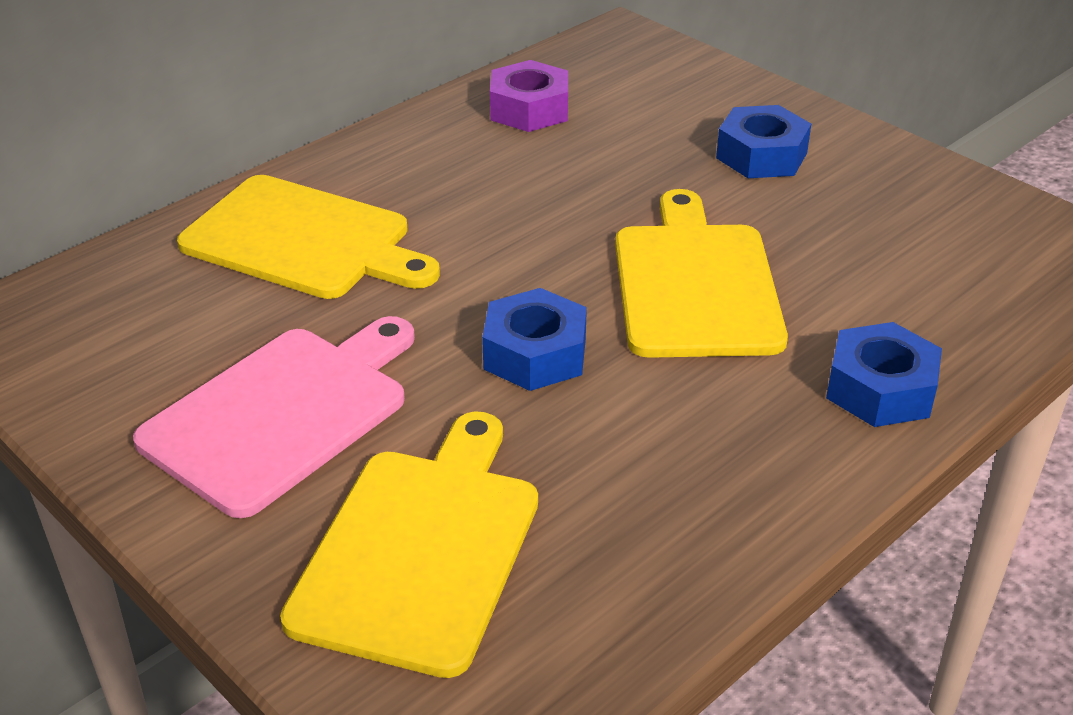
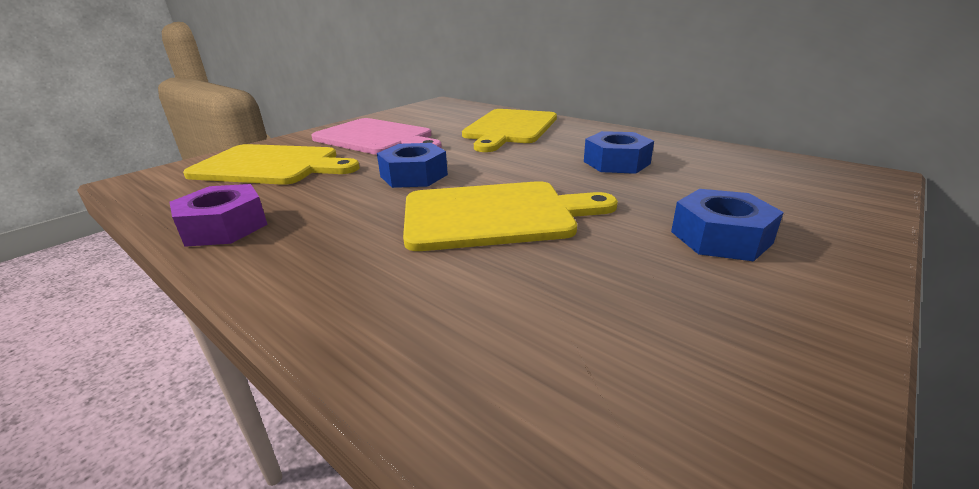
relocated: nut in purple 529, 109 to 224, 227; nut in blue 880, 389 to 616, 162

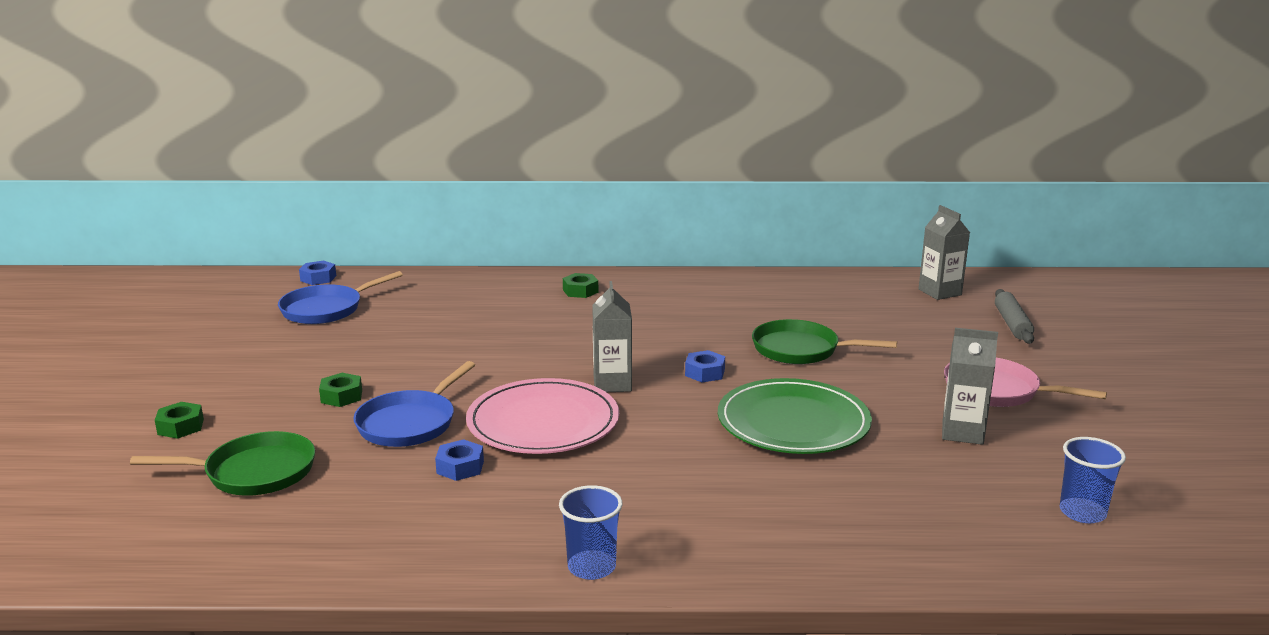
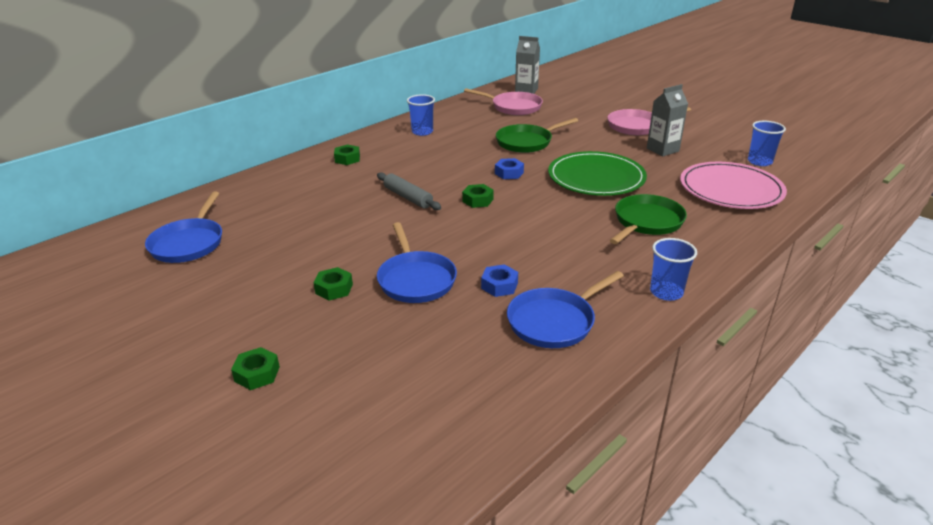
missing: nut in blue 318, 278
appeared: cup in blue 422, 132; pan in pink 513, 107; pan in blue 554, 321
relocated: rolling pin in grey 1012, 324 to 408, 197; pan in green 254, 472 to 646, 222; plate in pink 543, 422 to 731, 189
exchanged: carton in grey 612, 384 to nut in green 477, 200

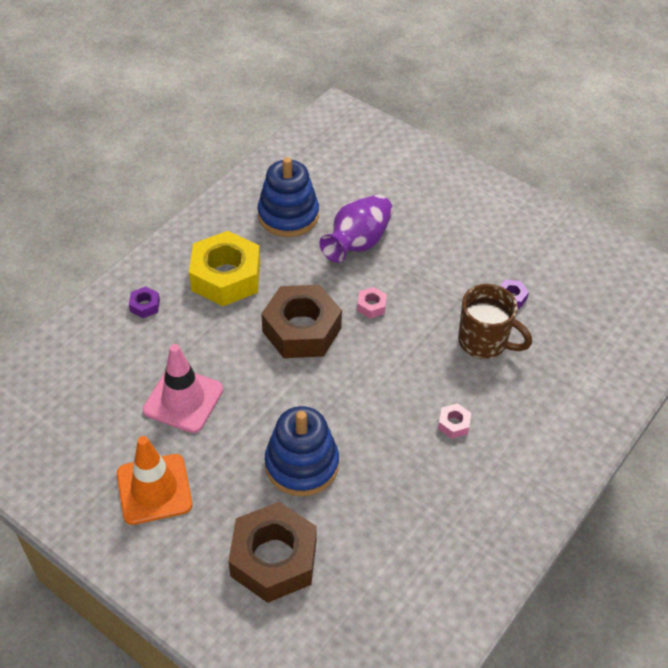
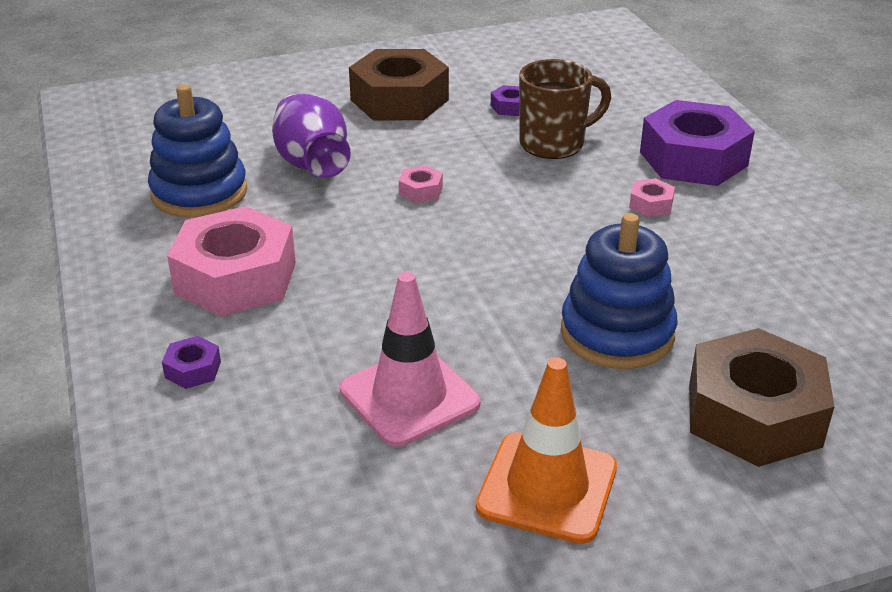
appeared: nut in purple 693, 159
relocated: nut in brown 301, 330 to 399, 100
colour: nut in yellow 226, 277 to nut in pink 236, 278

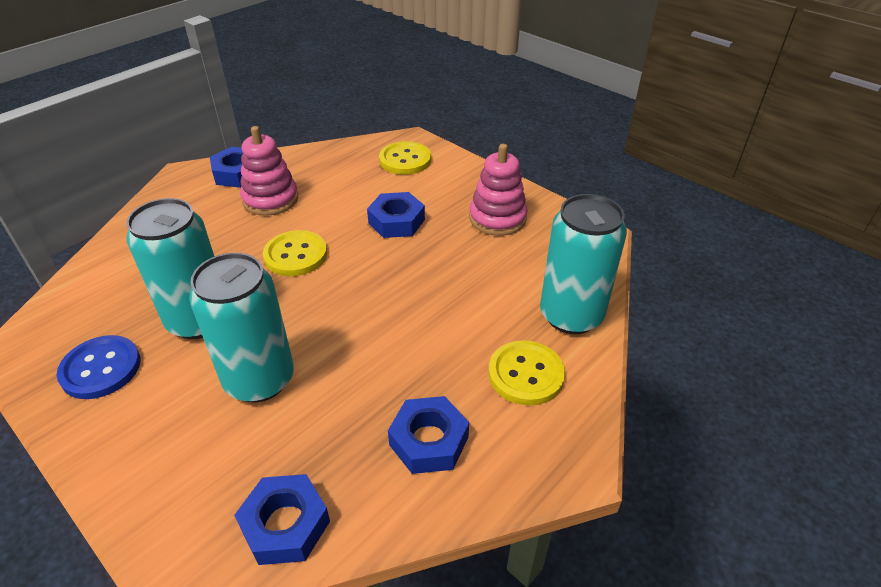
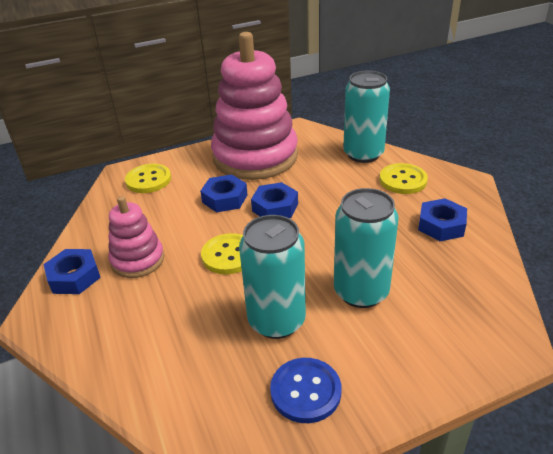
relocated: nut in blue 285, 525 to 275, 207
size: stacking toy in pink 497, 218 = 255, 157 x2.02

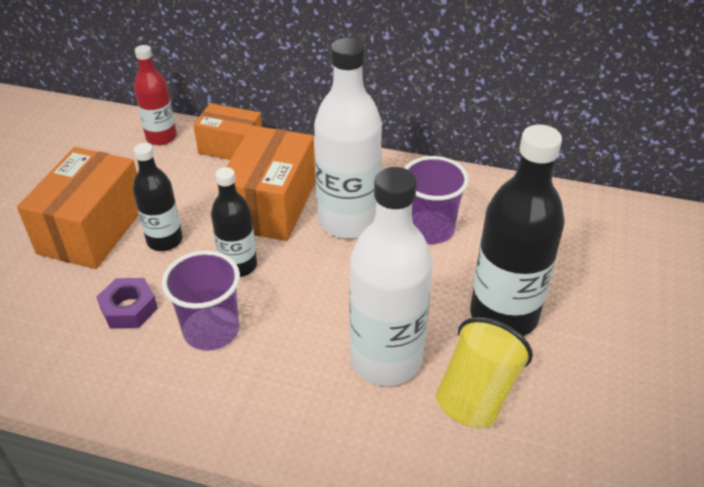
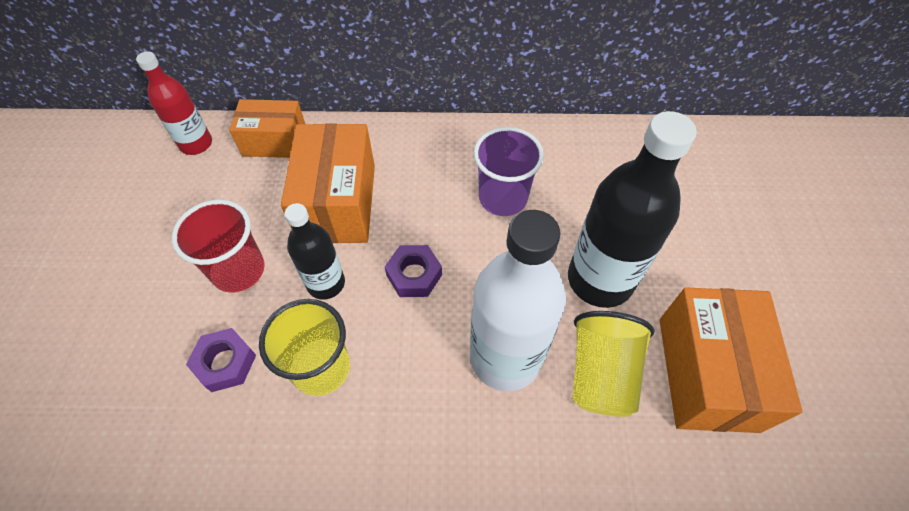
missing: bottle in white 348, 221
appeared: nut in purple 414, 275
relocated: box in orange 92, 229 to 706, 373
exchanged: bottle in black 165, 240 to cup in red 238, 270
colour: cup in purple 211, 330 to cup in yellow 321, 368

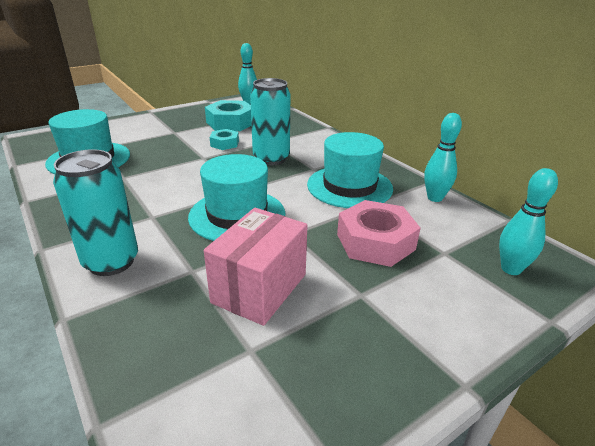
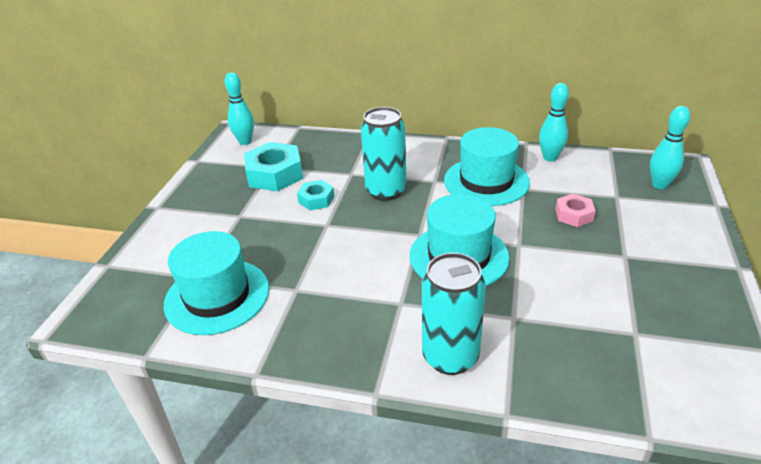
missing: box in pink 259, 288
size: nut in pink 375, 242 = 574, 215 x0.56

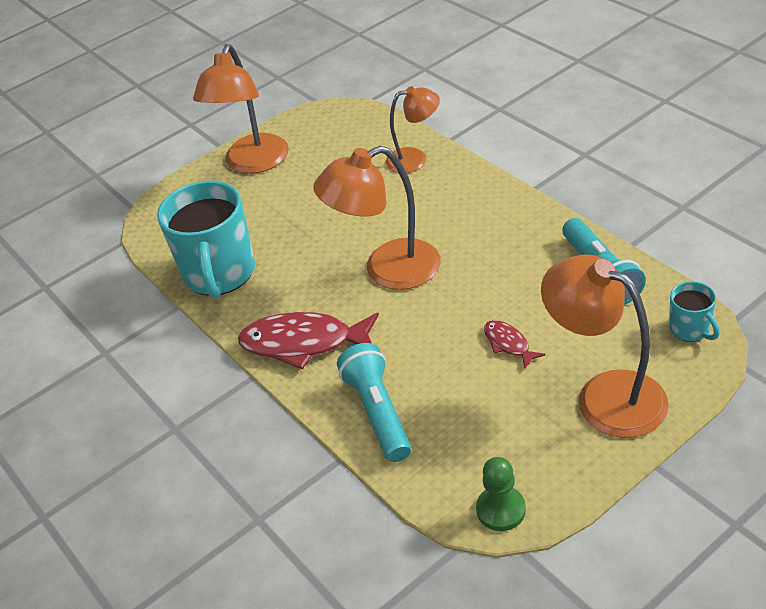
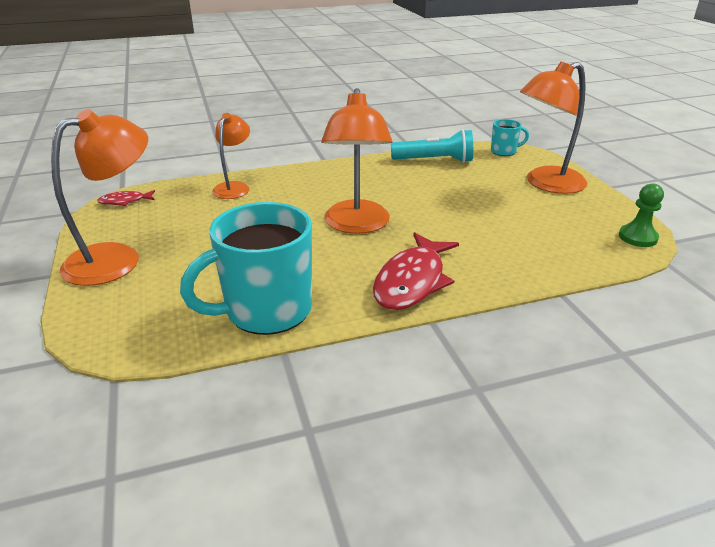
missing: flashlight in turquoise 378, 412
relocated: fish in red 508, 344 to 125, 201
spun: lamp in orange 253, 163 = 117, 258 75 degrees counterclockwise; mug in turquoise 219, 274 = 266, 311 135 degrees clockwise

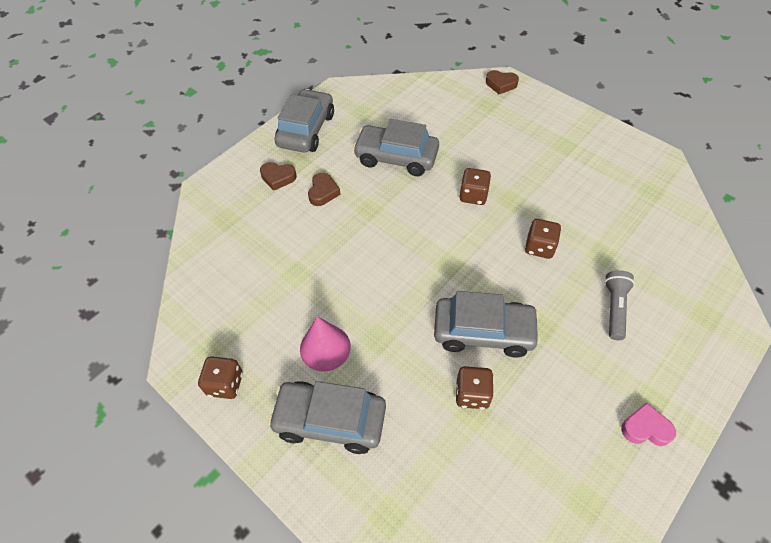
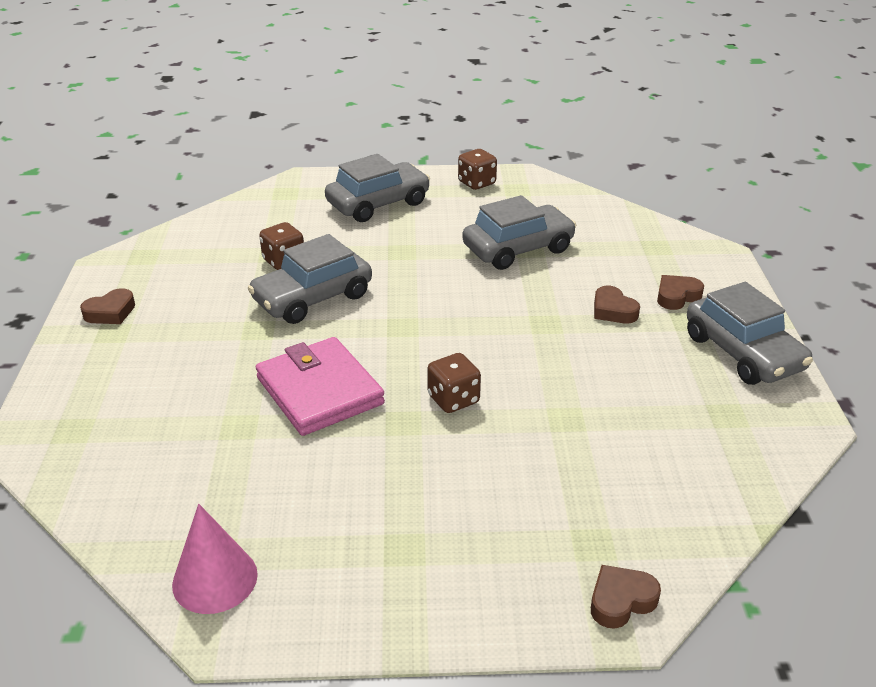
missing: flashlight in grey 614, 308
relocated: cone in pink 325, 347 to 215, 579; car in grey 396, 157 to 518, 249
exchanged: dice in brown 539, 247 to wallet in pink 320, 391
colour: heart in pink 645, 428 to heart in brown 110, 312

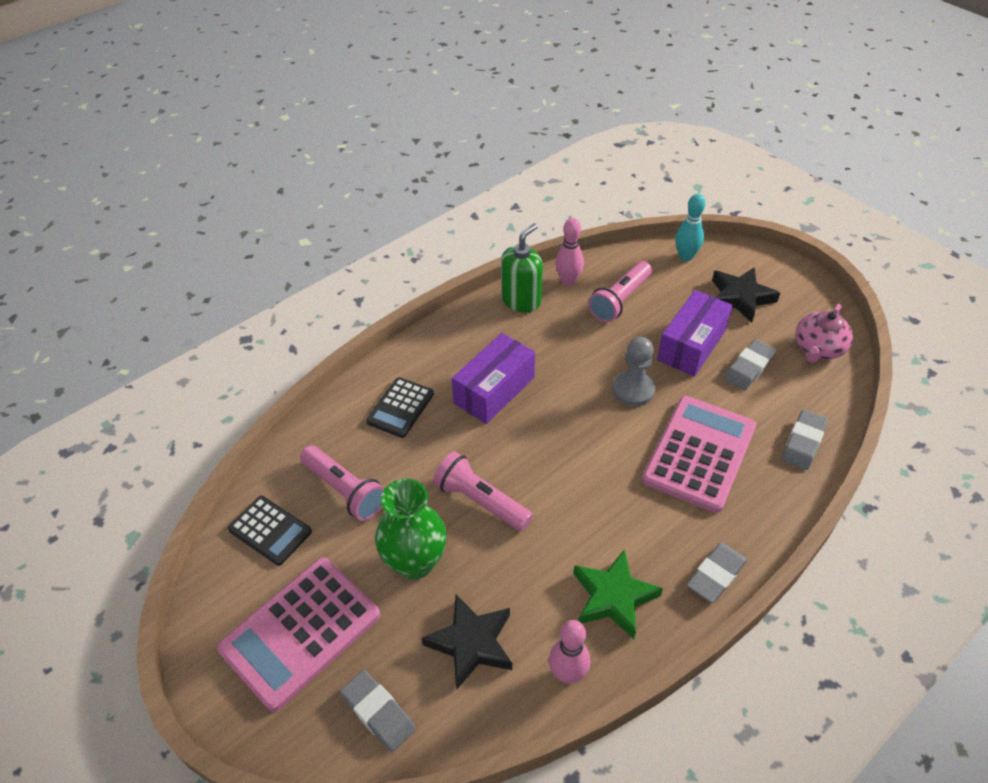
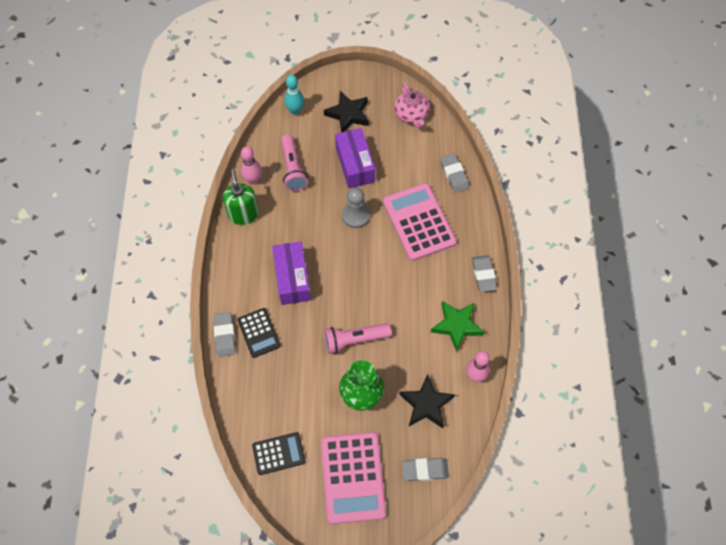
missing: flashlight in pink 345, 490
relocated: eraser in grey 749, 368 to 225, 335

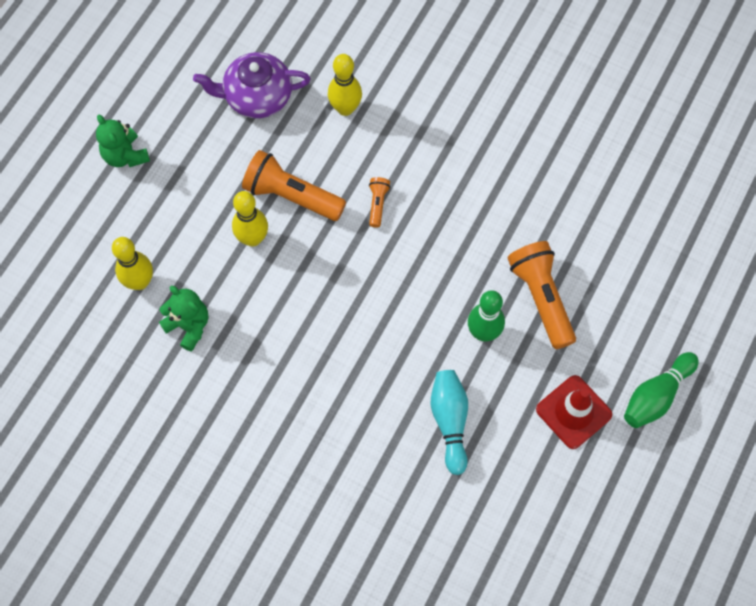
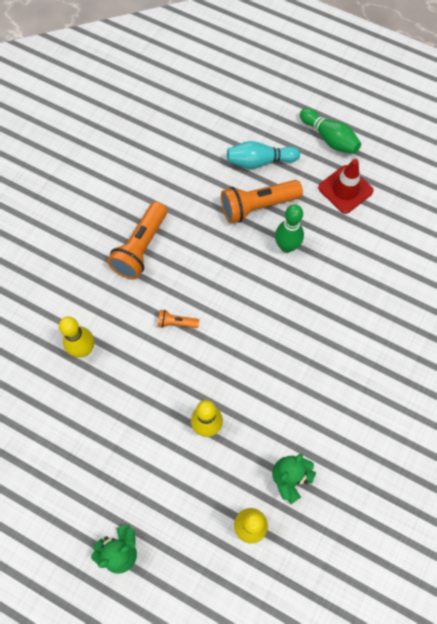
missing: teapot in purple 257, 96
relocated: flashlight in orange 291, 195 to 140, 248; bowling pin in turquoise 450, 421 to 259, 161

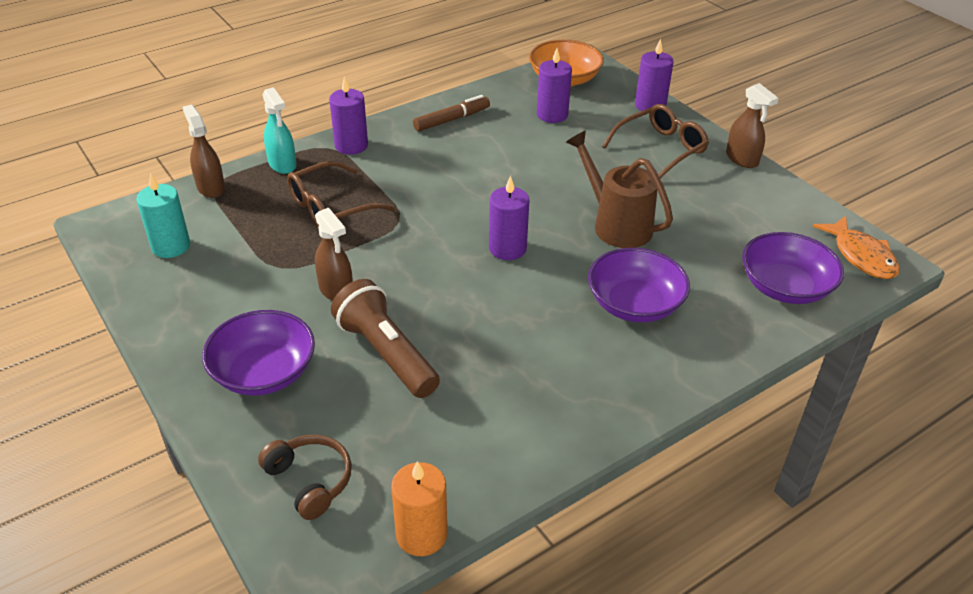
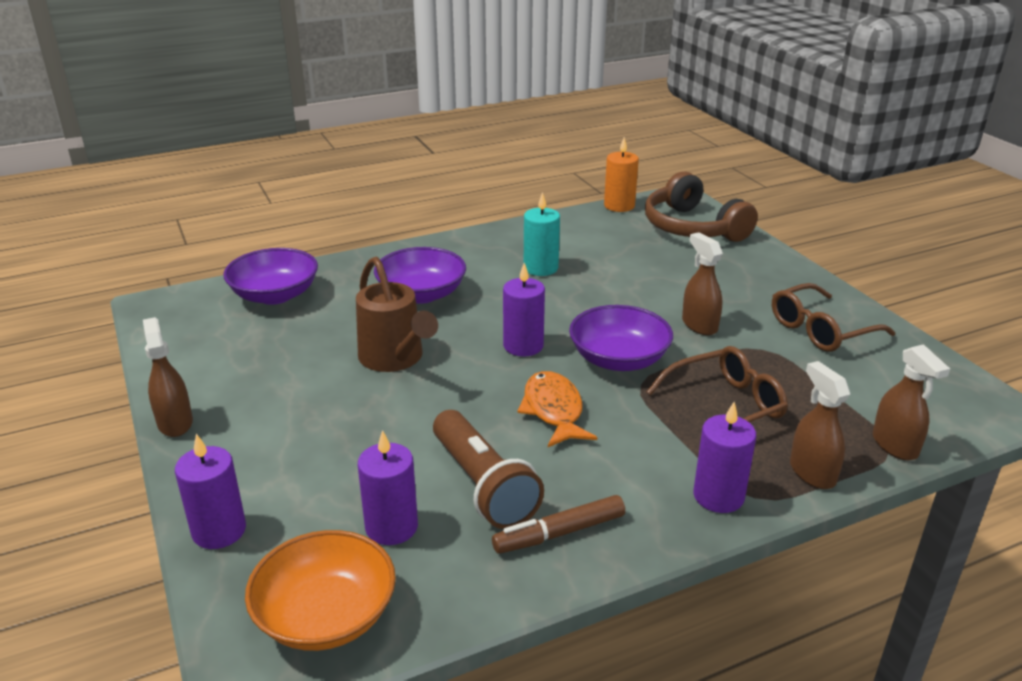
relocated: flashlight in brown 386, 353 to 483, 485; fish in orange 861, 256 to 553, 410; candle in turquoise 171, 246 to 540, 268; bowl in purple 264, 372 to 618, 359; glasses in brown 661, 149 to 820, 330
colour: spray bottle in turquoise 282, 164 to spray bottle in brown 812, 472
size: headphones in brown 310, 480 = 692, 227 x1.76

